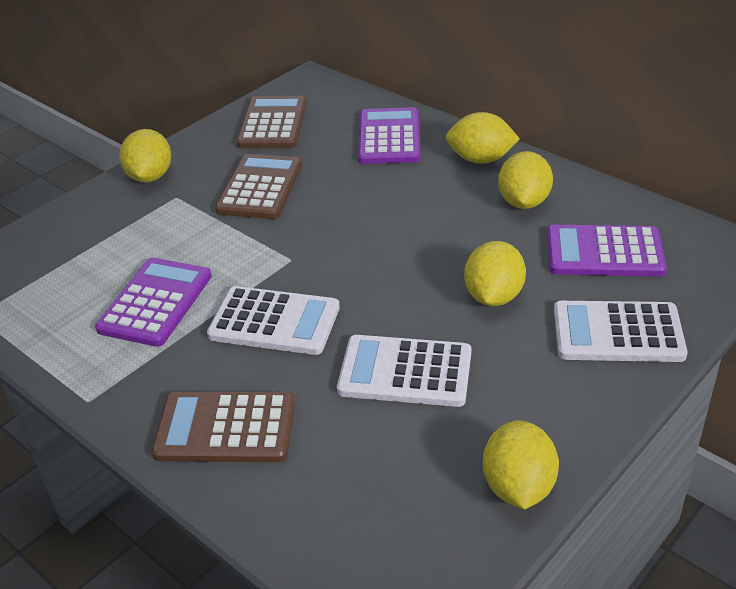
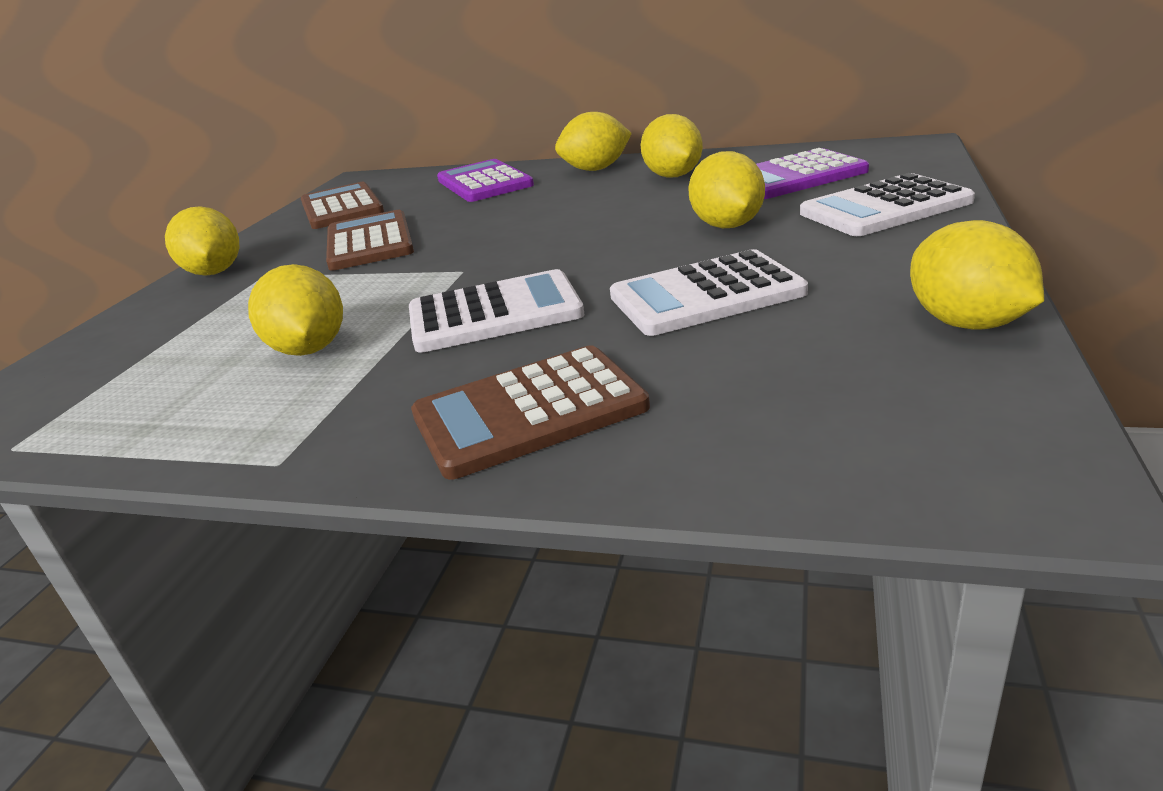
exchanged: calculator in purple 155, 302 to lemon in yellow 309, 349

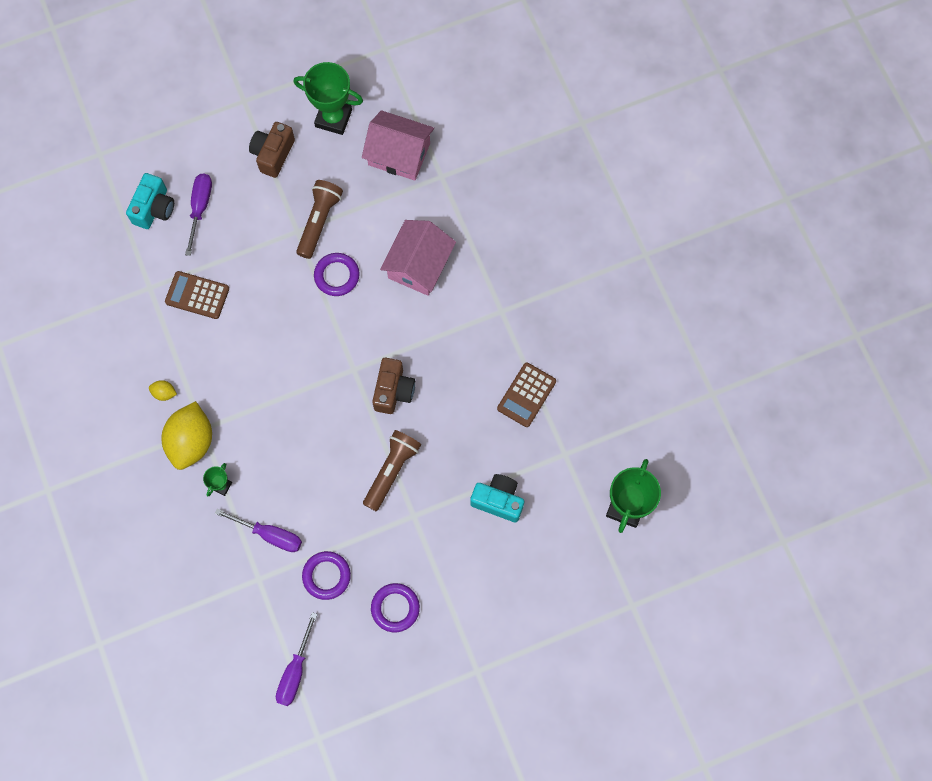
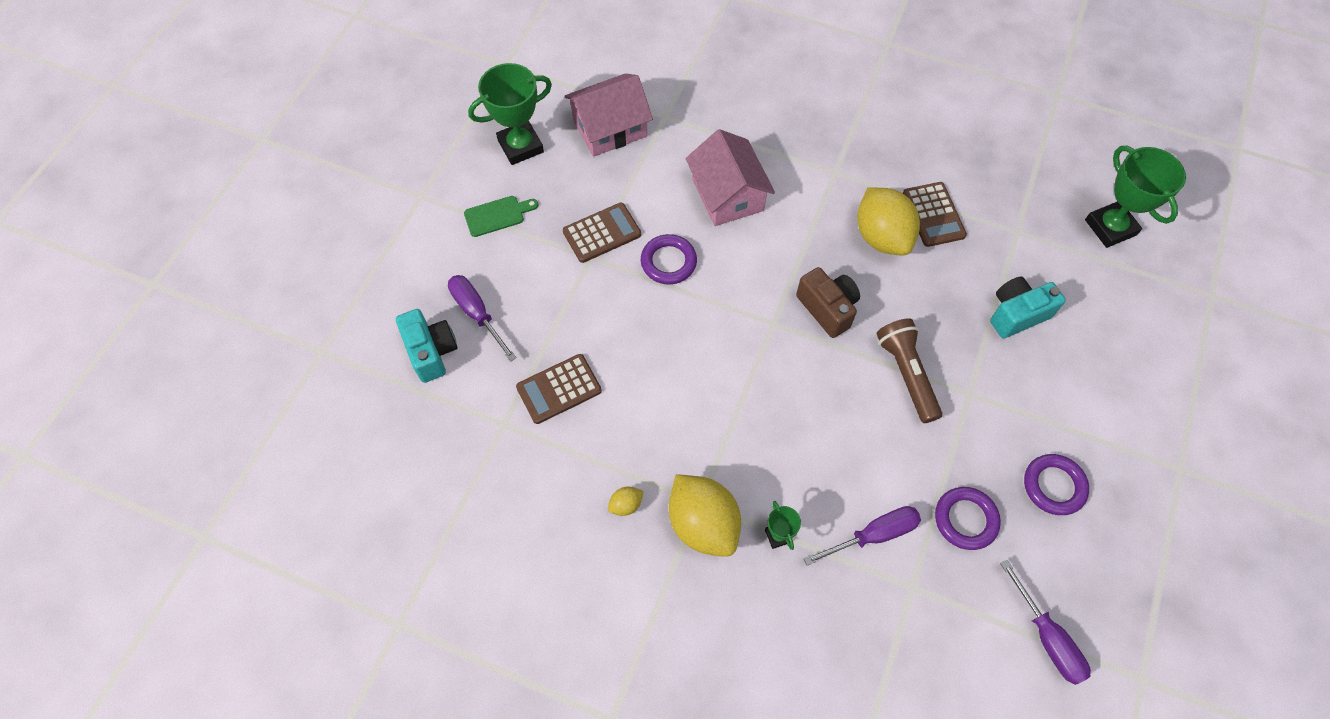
appeared: lemon in yellow 881, 237
exchanged: camera in brown 273, 154 to cutting board in green 497, 215; flashlight in brown 319, 221 to calculator in brown 602, 233

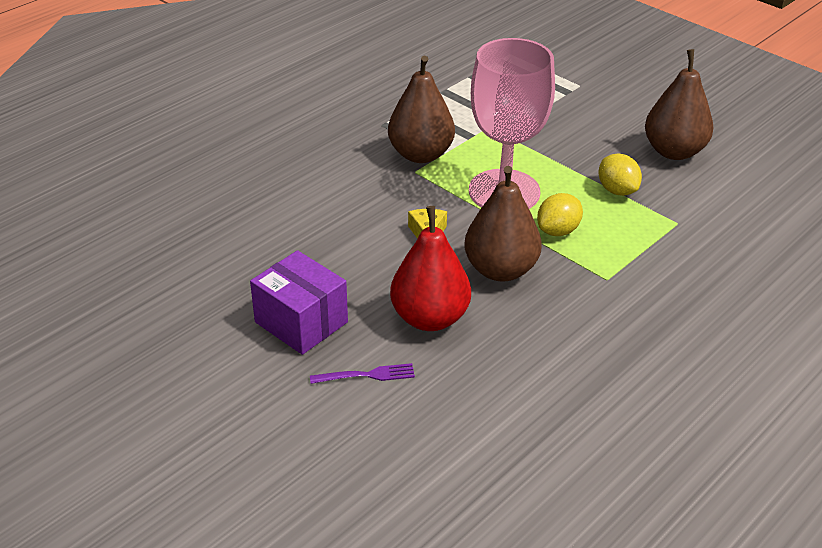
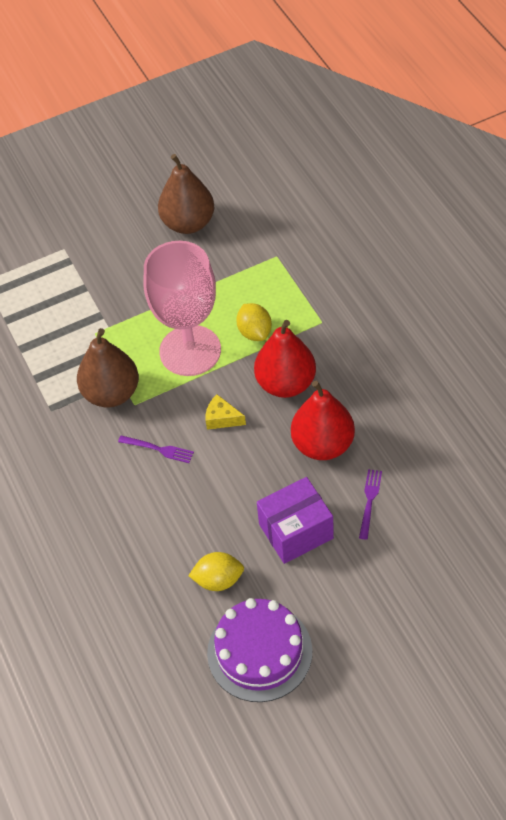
appeared: fork in purple 158, 449; cake in purple 259, 652
relocated: lemon in yellow 617, 190 to 218, 580
colour: pear in brown 500, 270 to pear in red 286, 383

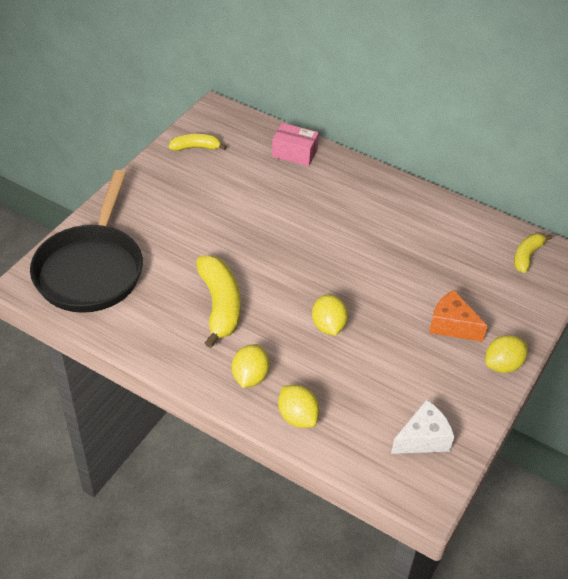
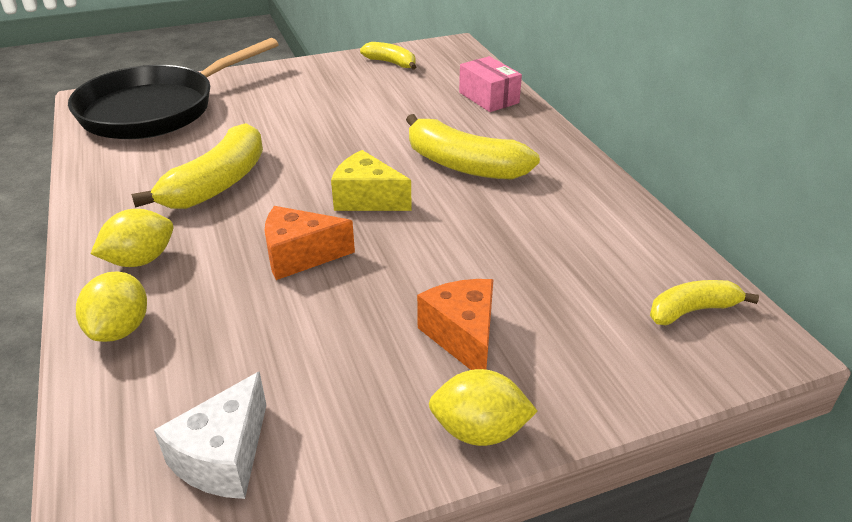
appeared: cheese in yellow 367, 199; banana in yellow 463, 165
exchanged: lemon in yellow 328, 326 to cheese in orange 300, 256
spun: cheese in white 423, 438 = 224, 457 105 degrees clockwise

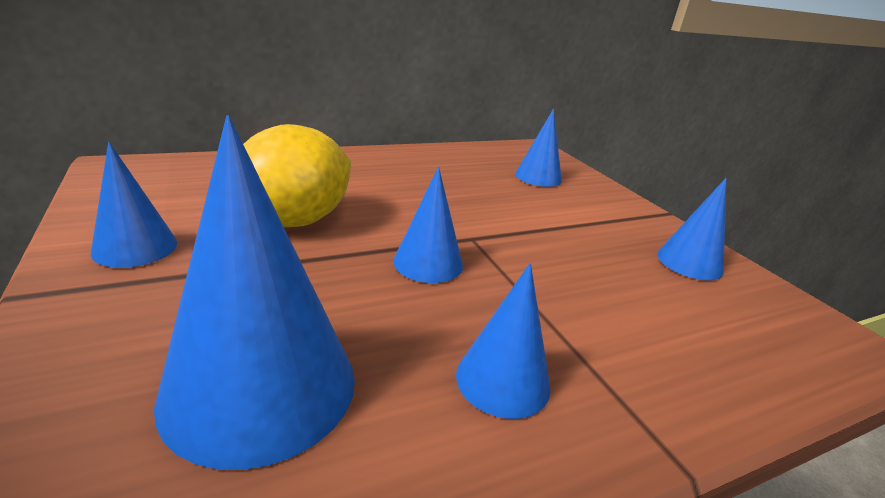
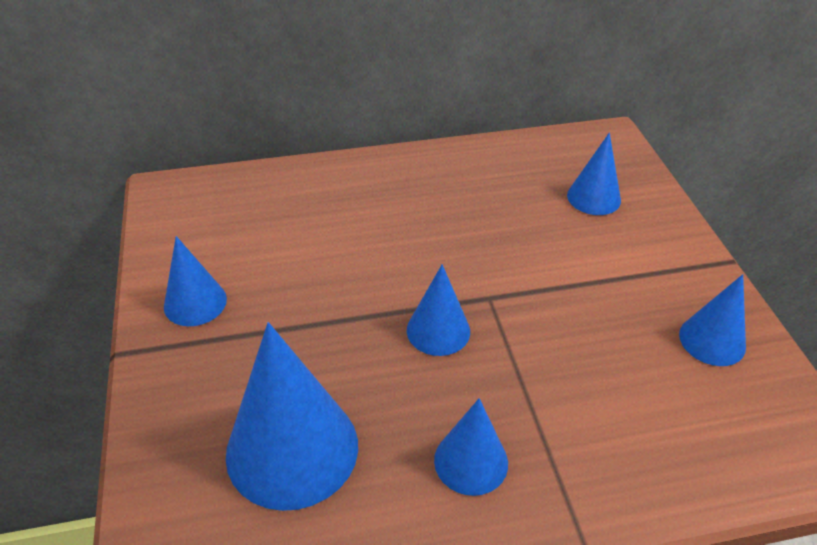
missing: lemon in yellow 295, 221

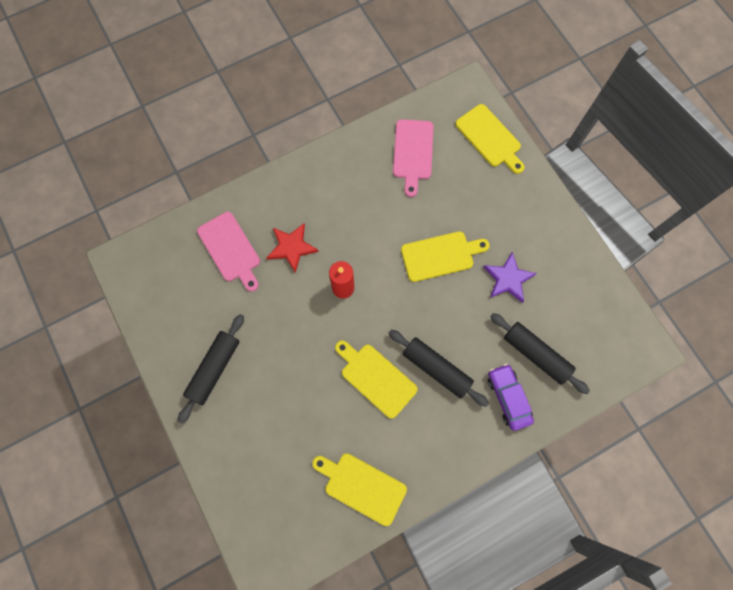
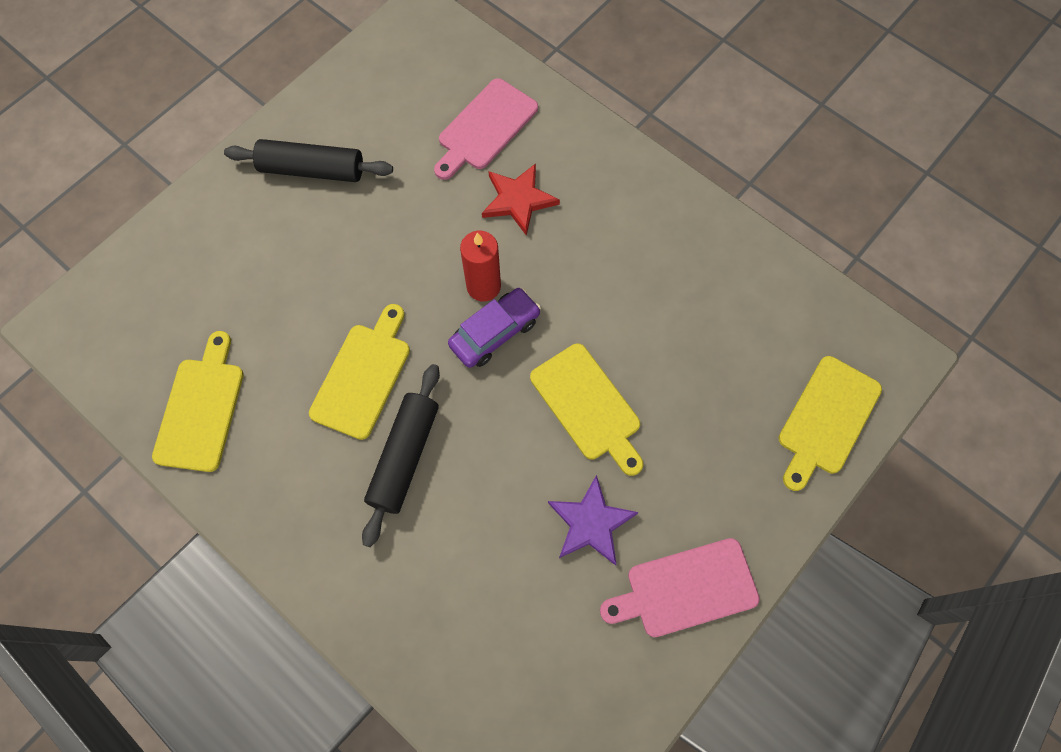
missing: rolling pin in black 535, 354
relocated: car in purple 508, 398 to 495, 332; cutting board in pink 413, 153 to 685, 589

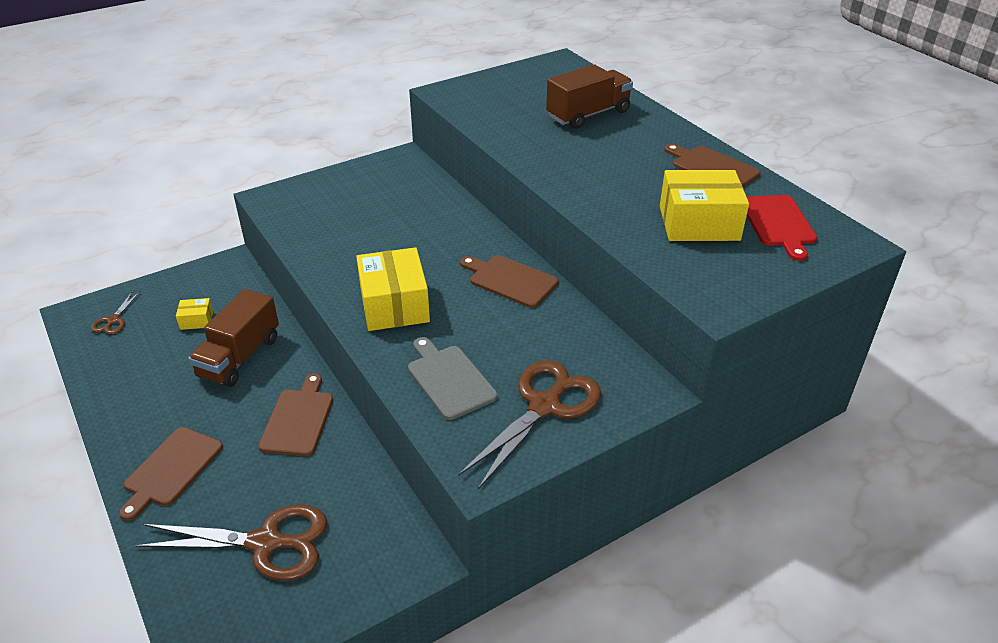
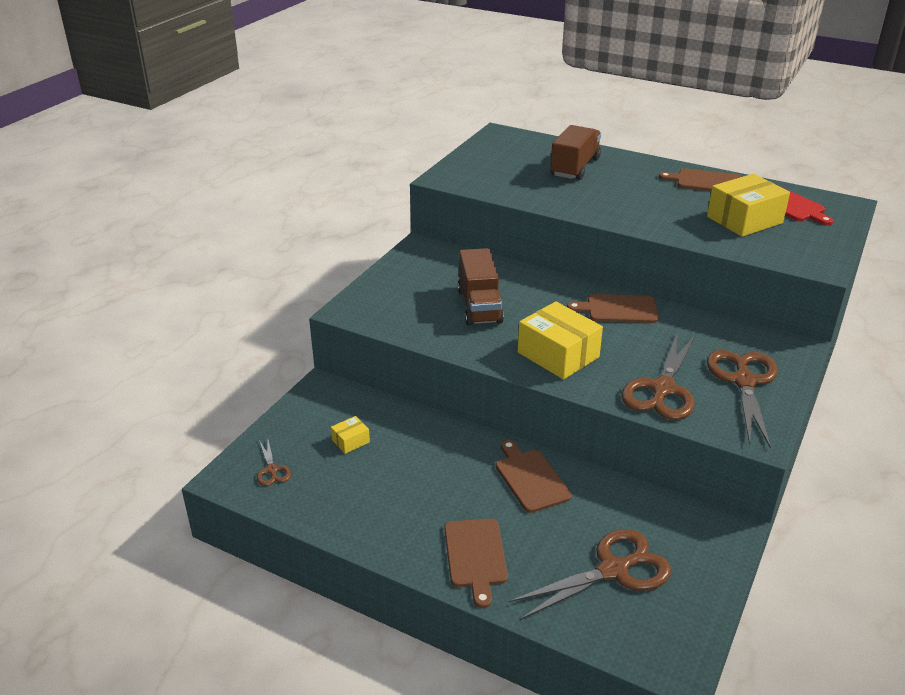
relocated: truck in brown 239, 357 to 479, 306
exchanged: cutting board in grey 449, 379 to scissors in brown 662, 389

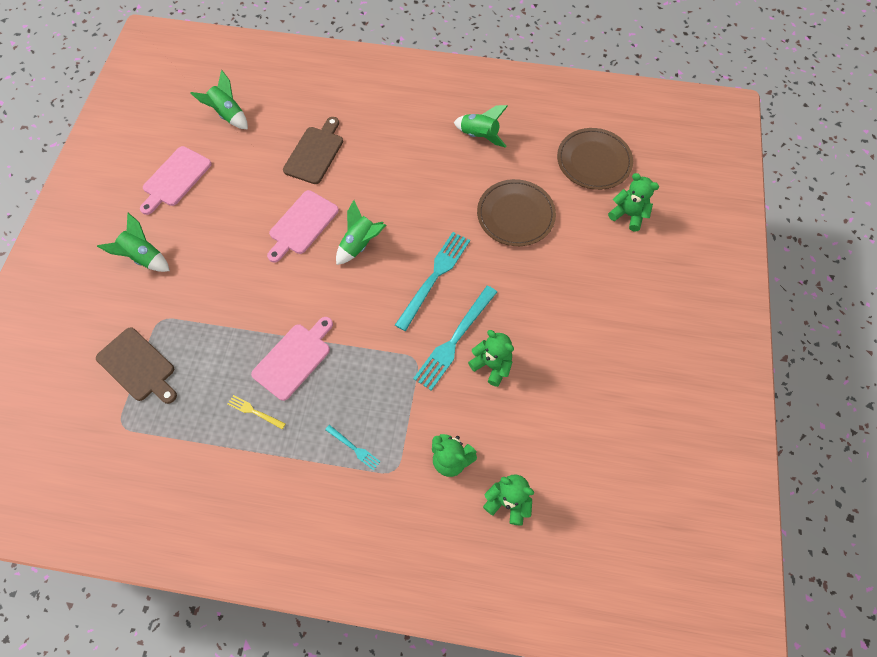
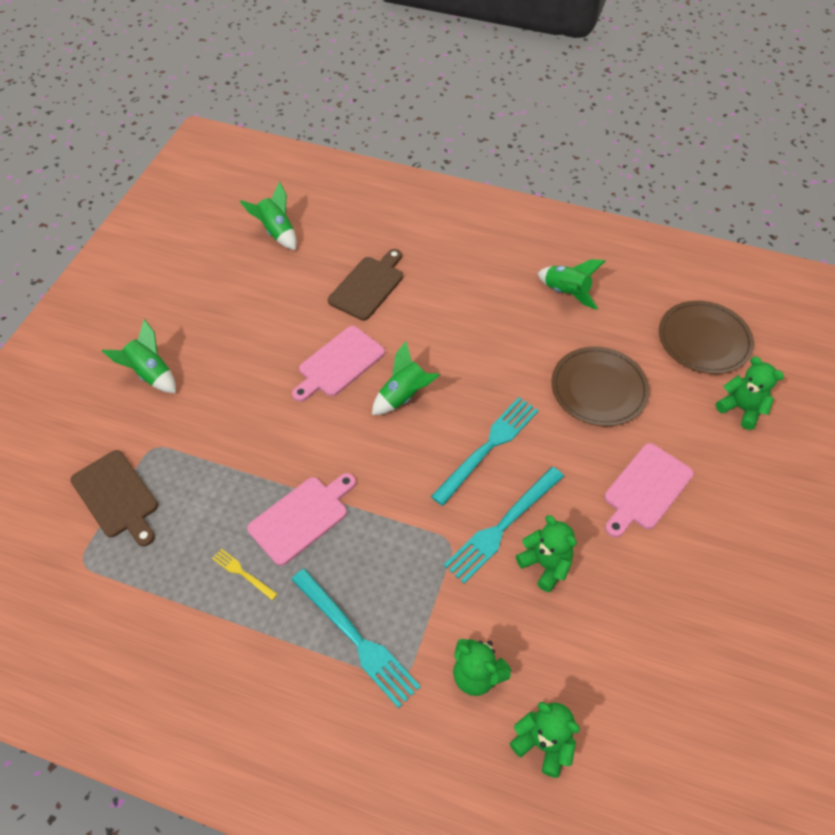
relocated: cutting board in pink 175, 179 to 646, 489
size: fork in turquoise 354, 448 = 356, 639 x2.08

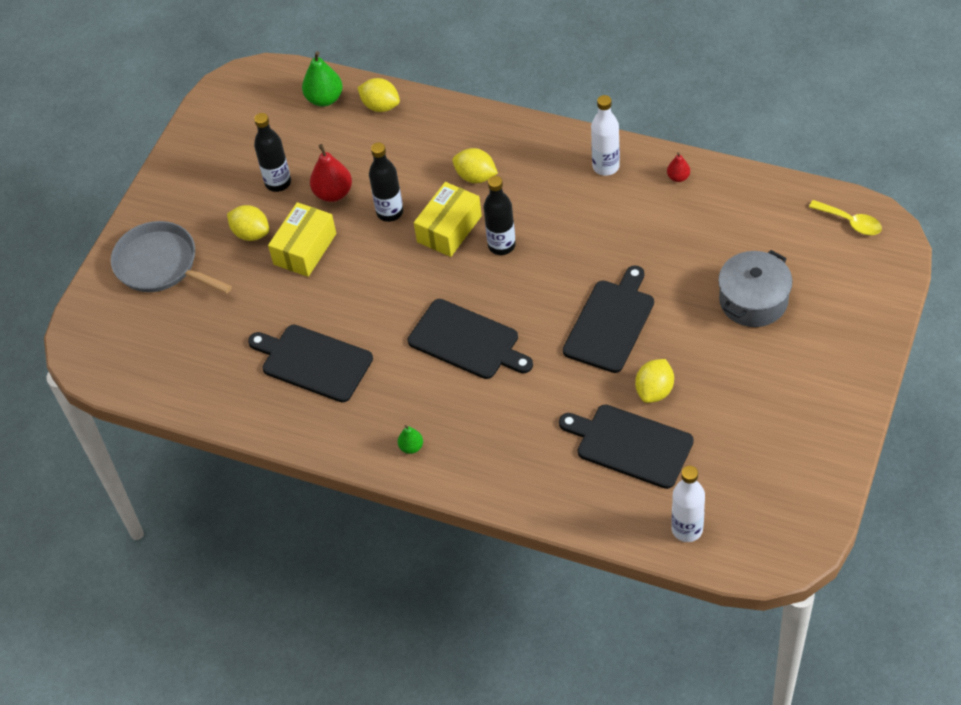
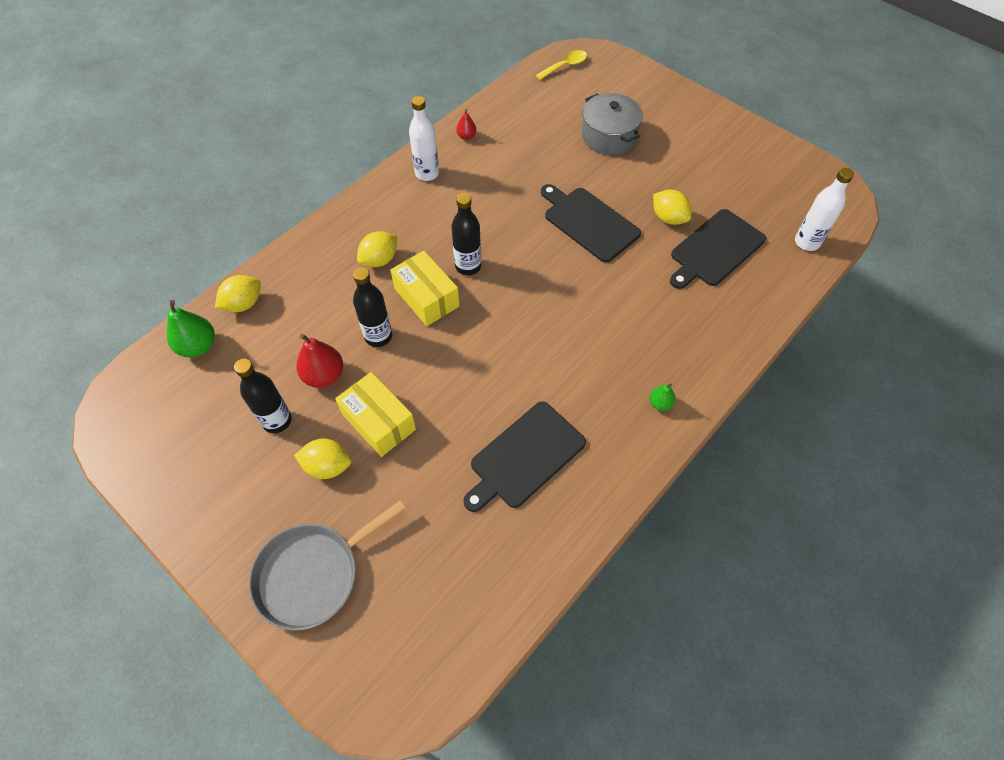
missing: cutting board in black 467, 341
spun: lemon in yellow 251, 233 = 327, 466 45 degrees clockwise

